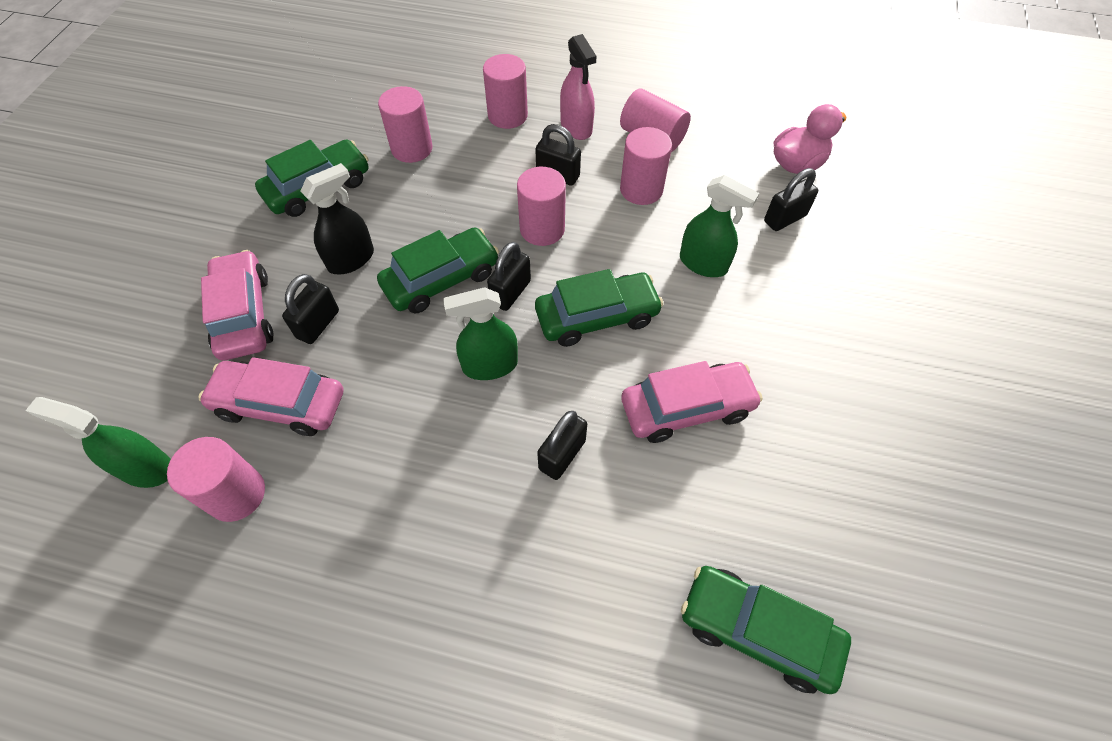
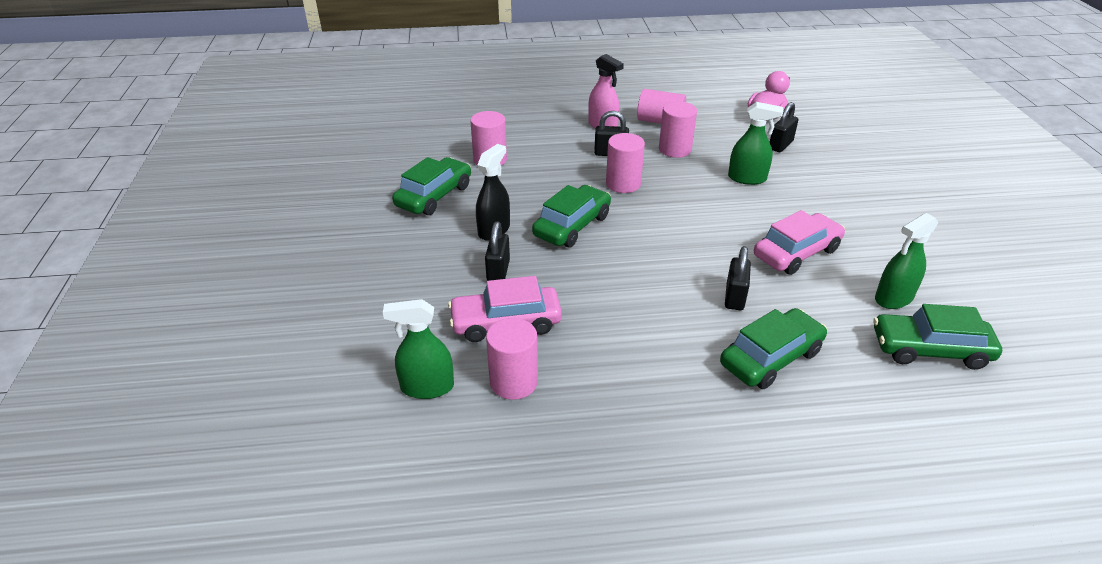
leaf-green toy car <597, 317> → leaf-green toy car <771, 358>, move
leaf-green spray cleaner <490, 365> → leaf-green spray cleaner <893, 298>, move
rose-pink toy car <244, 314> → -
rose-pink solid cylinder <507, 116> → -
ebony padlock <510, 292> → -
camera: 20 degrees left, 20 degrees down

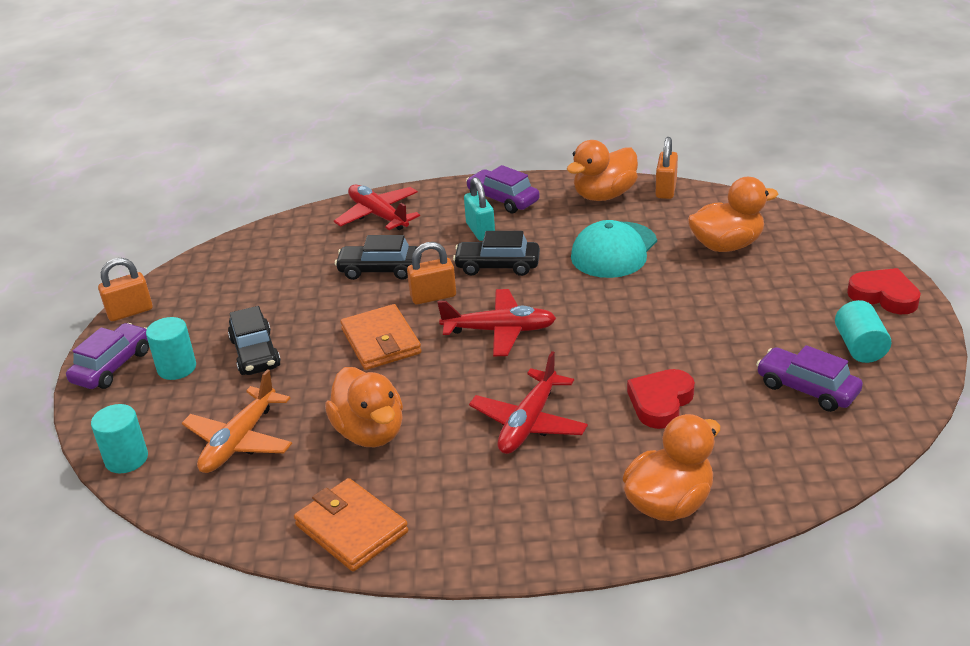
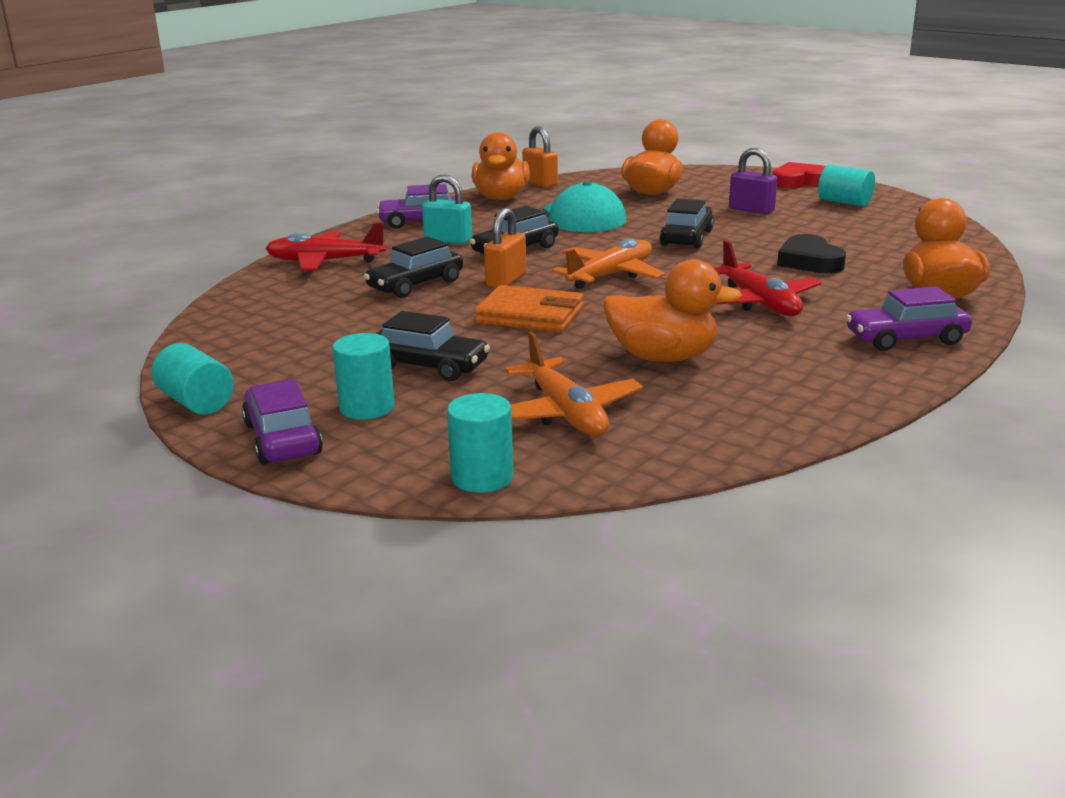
orange padlock <130, 312> → aqua solid cylinder <196, 402>
scarlet plane <500, 331> → orange plane <610, 275>
- → ebony toy car <686, 238>
- → purple padlock <751, 210>
scarlet heart <660, 402> → ebony heart <809, 261>
purple toy car <807, 389> → purple toy car <906, 339>, move
orange card wallet <351, 528> → -
camera: 50 degrees left, 10 degrees down

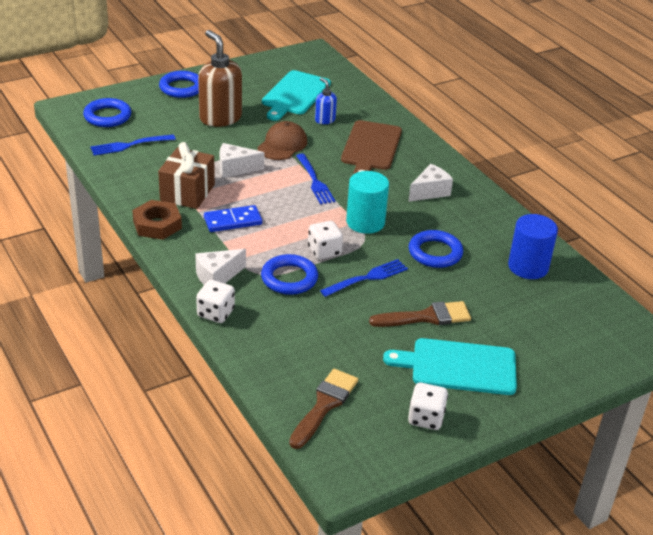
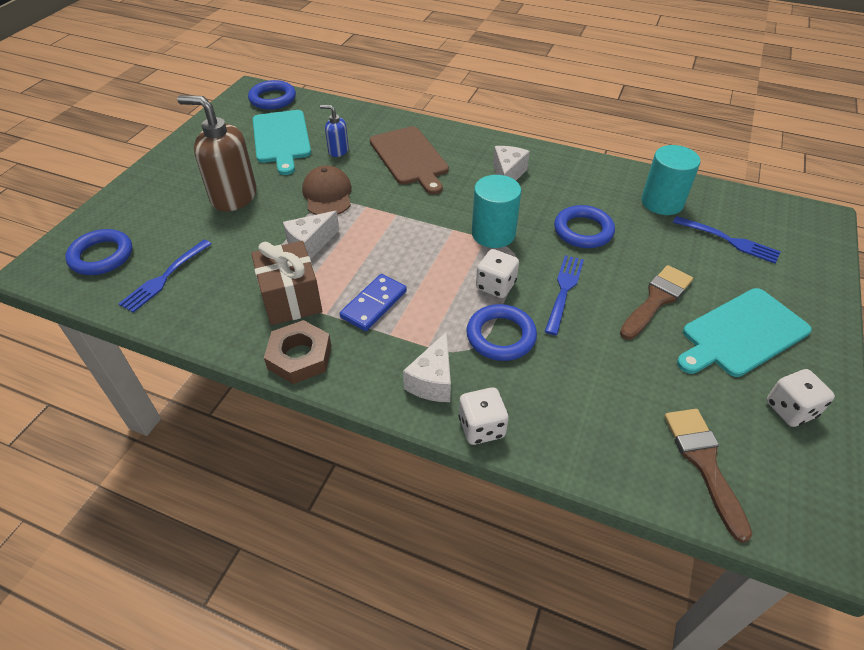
royal blue ring <181, 88> → royal blue ring <273, 99>, move
royal blue solid cylinder <528, 267> → aqua solid cylinder <662, 202>
royal blue fork <314, 181> → royal blue fork <728, 240>, move
camera: 35 degrees left, 10 degrees up

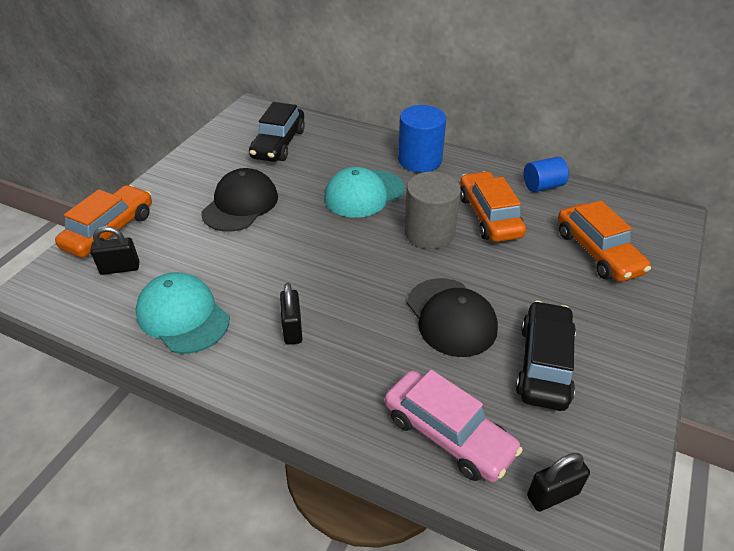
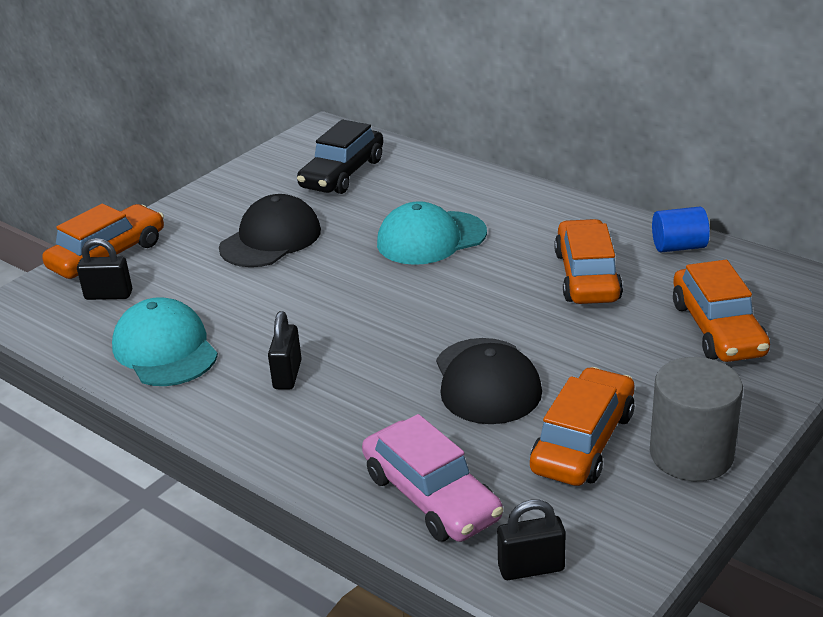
ebony toy car <544, 364> → orange toy car <583, 442>
ash-grey solid cylinder <429, 232> → ash-grey solid cylinder <691, 454>, move
royal blue solid cylinder <419, 160> → -
camera: 15 degrees right, 10 degrees down

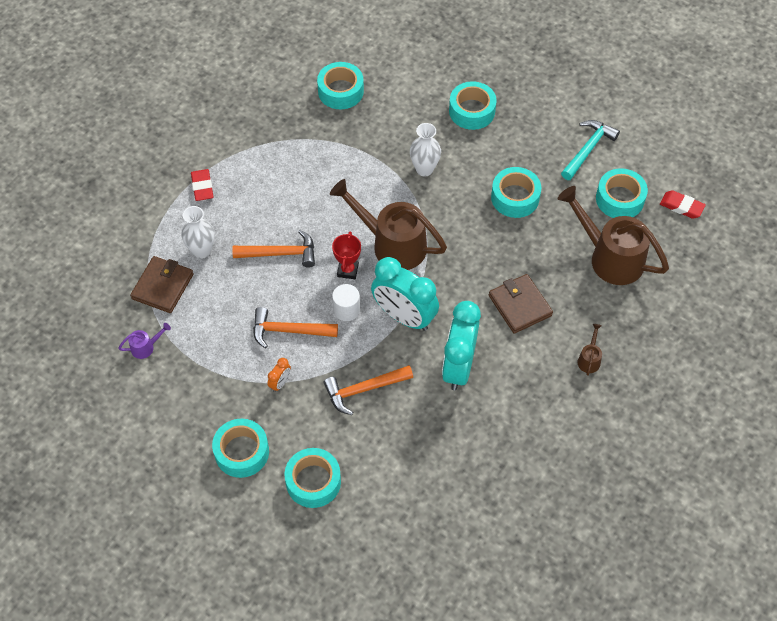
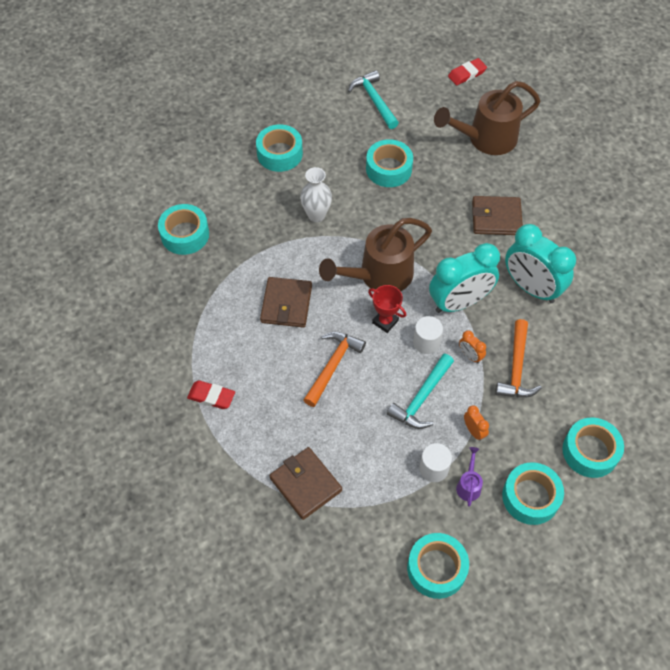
- → brown card wallet <286, 304>
orange hammer <289, 331> → aqua hammer <421, 398>
aqua tape <620, 199> → aqua tape <436, 568>, move
- → pure white solid cylinder <433, 468>
purple watering pot <146, 347> → purple watering pot <469, 485>, move
- → orange alarm clock <470, 356>
pure white tall vase <202, 251> → -
brown watering pot <589, 359> → -
camera: 60 degrees left, 0 degrees up

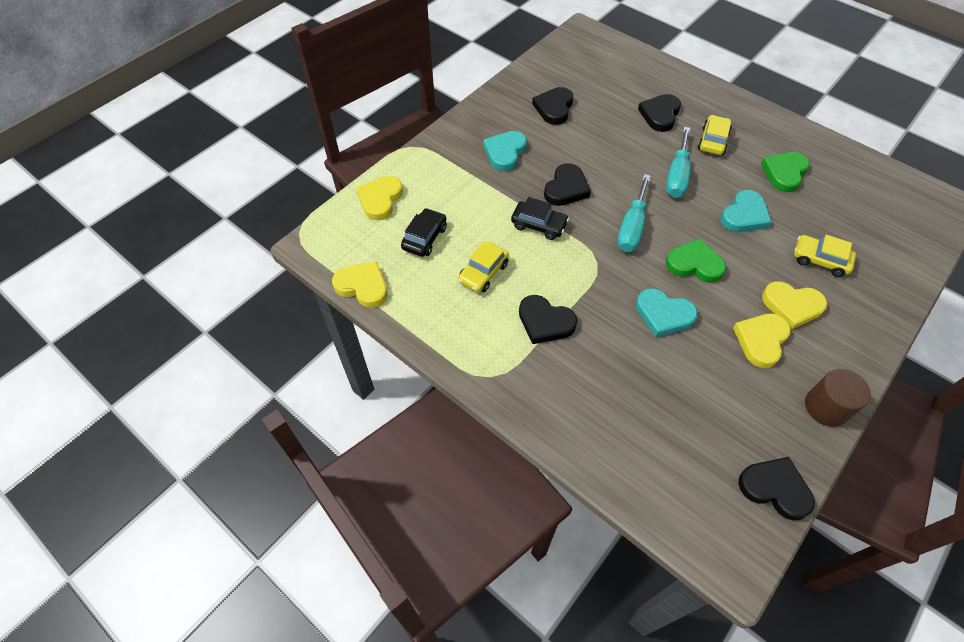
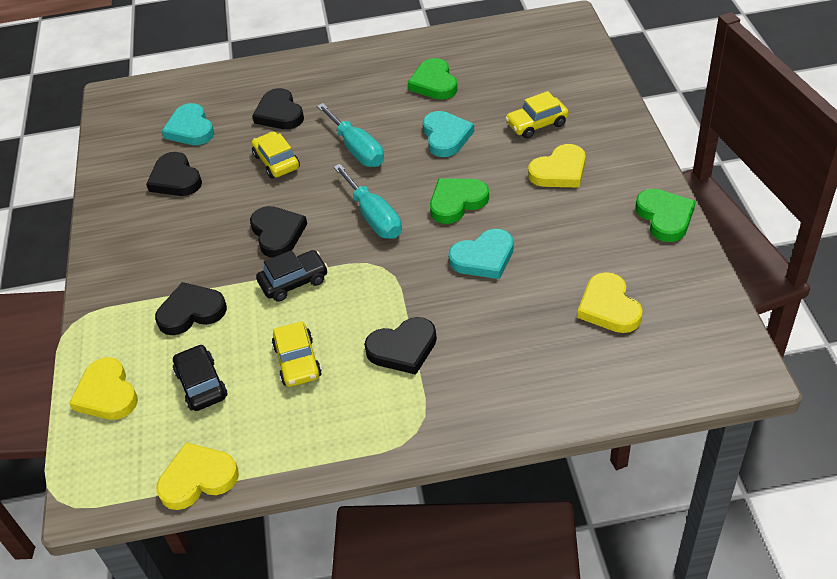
ebony heart <775, 489> → ebony heart <191, 312>, move
aqua heart <505, 152> → aqua heart <190, 129>, move
golden toy car <713, 141> → golden toy car <276, 162>, move
golden heart <761, 340> → golden heart <609, 307>, move
brown solid cylinder <826, 407> → leaf-green heart <665, 217>
camera: 45 degrees left, 10 degrees down

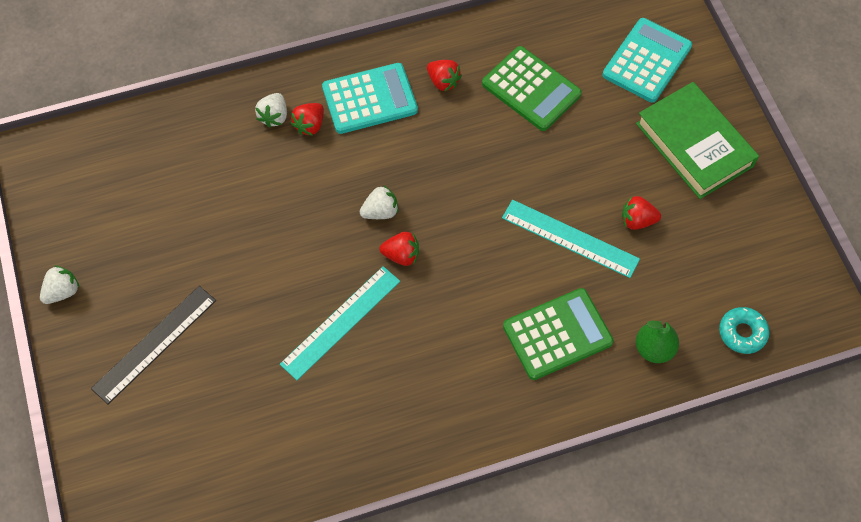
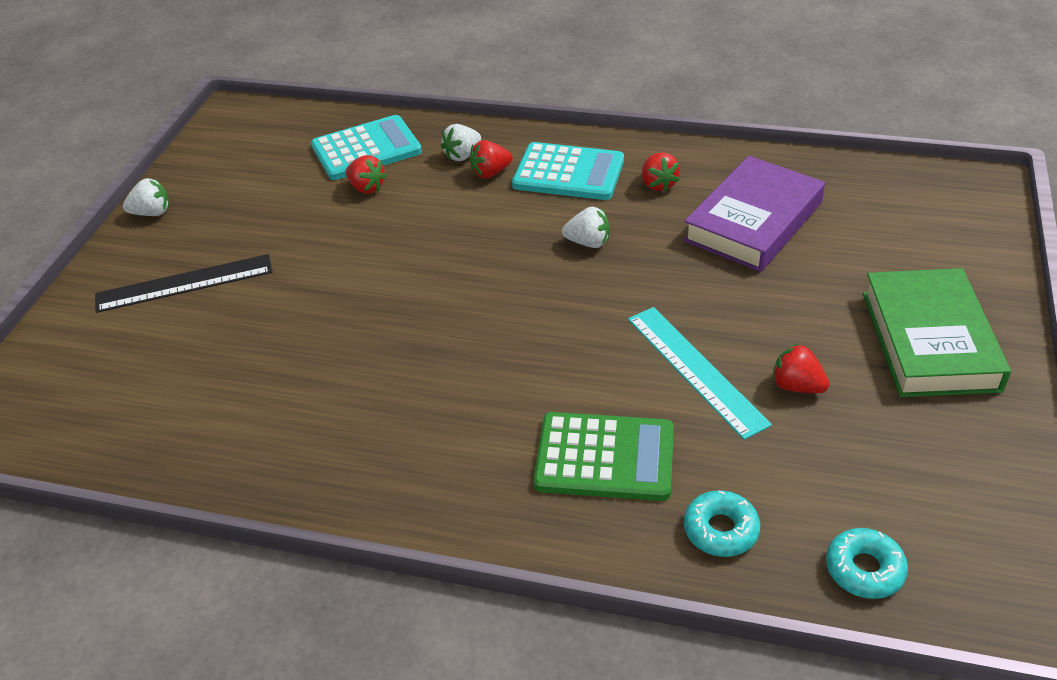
aqua calculator <647, 61> → aqua calculator <366, 149>, move
scarlet berry <401, 255> → scarlet berry <366, 188>, move
pure white berry <380, 212> → pure white berry <588, 242>, move
leaf-green calculator <531, 89> → purple book <753, 222>
leaf-green pear <654, 349> → aqua doughnut <721, 530>
aqua ruler <341, 322> → -
camera: 35 degrees right, 20 degrees down

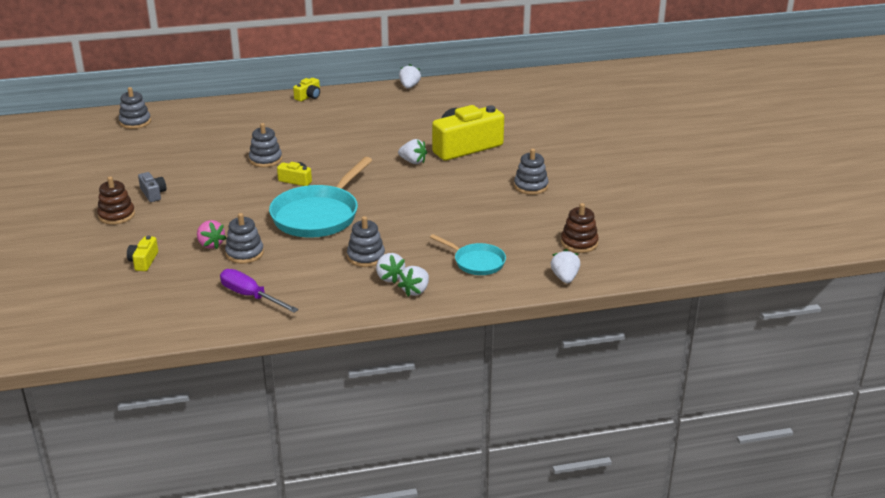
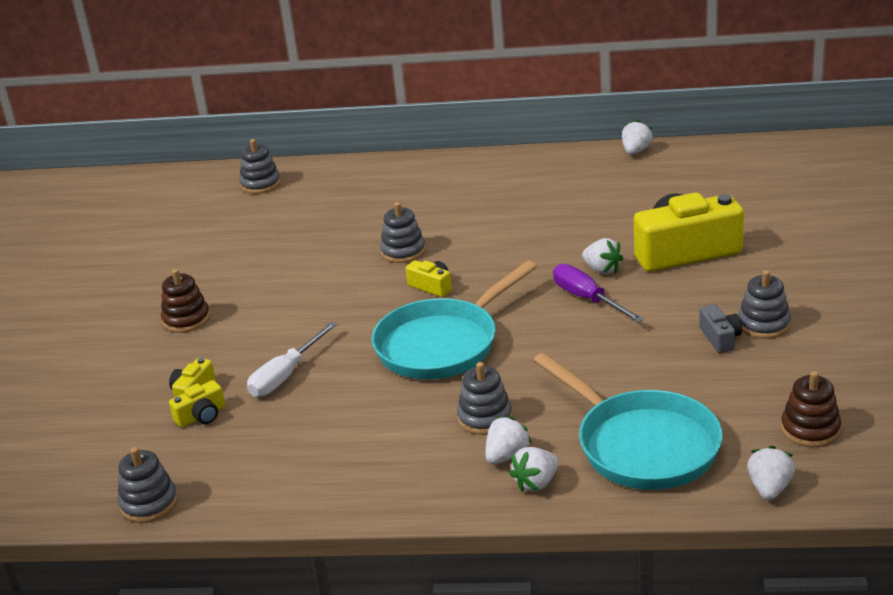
ash-grey ring stacker <244, 253> → ash-grey ring stacker <149, 504>, move
golden photo camera <308, 96> → golden photo camera <201, 416>, move
rose-pink berry <210, 244> → pure white flat screwdriver <285, 375>
pure white berry <389, 277> → pure white berry <507, 456>, 135 degrees counterclockwise
aqua pan <476, 262> → aqua pan <641, 445>, x1.83
purple flat screwdriver <250, 296> → purple flat screwdriver <587, 299>, move
ash-grey photo camera <153, 193> → ash-grey photo camera <720, 338>, move
camera: 20 degrees right, 0 degrees up

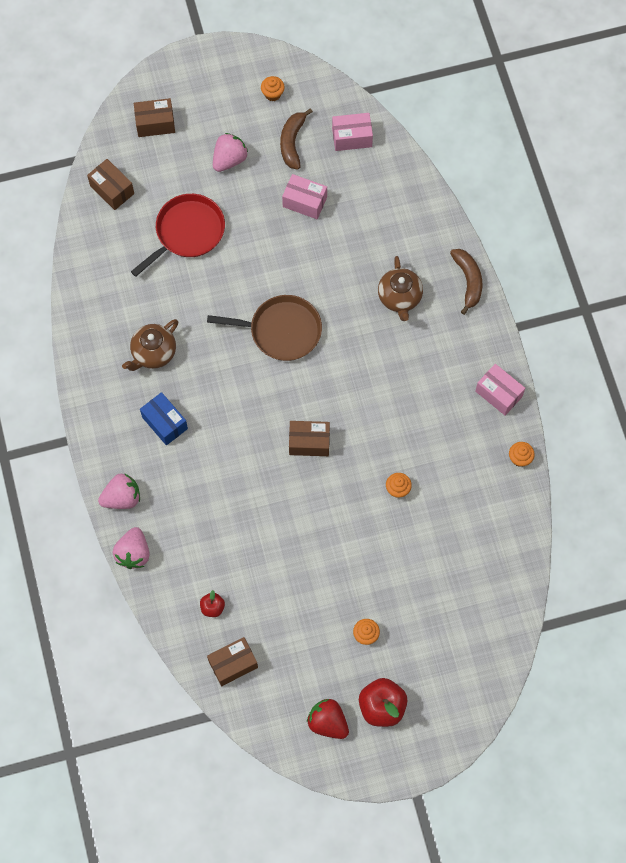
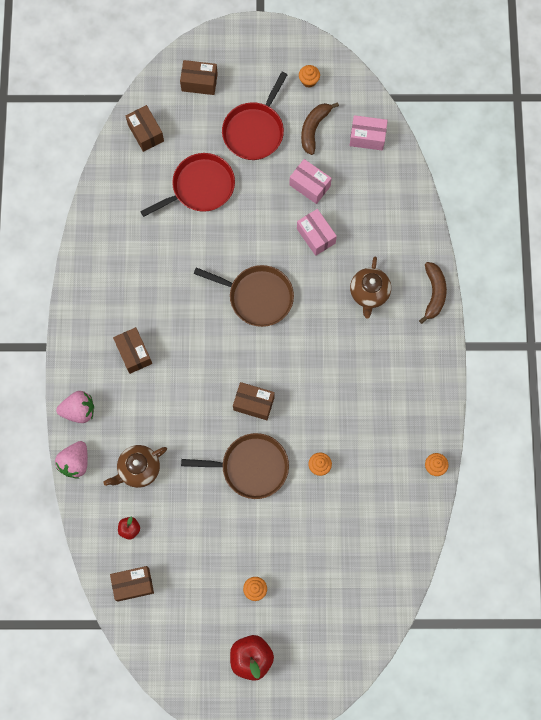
brown teapot <153, 353> → brown teapot <138, 469>, move
royal blue parcel <165, 423> → brown parcel <134, 353>
- → brown pan <251, 467>
rose-pink berry <229, 159> → scarlet pan <254, 131>
rose-pink parcel <498, 394> → rose-pink parcel <316, 236>, move
scarlet berry <328, 722> → -
camera: 15 degrees right, 5 degrees up

